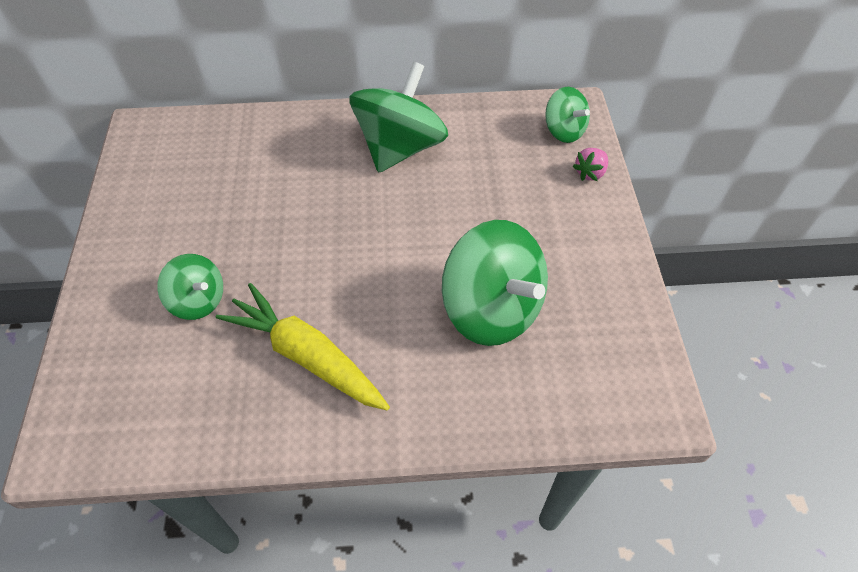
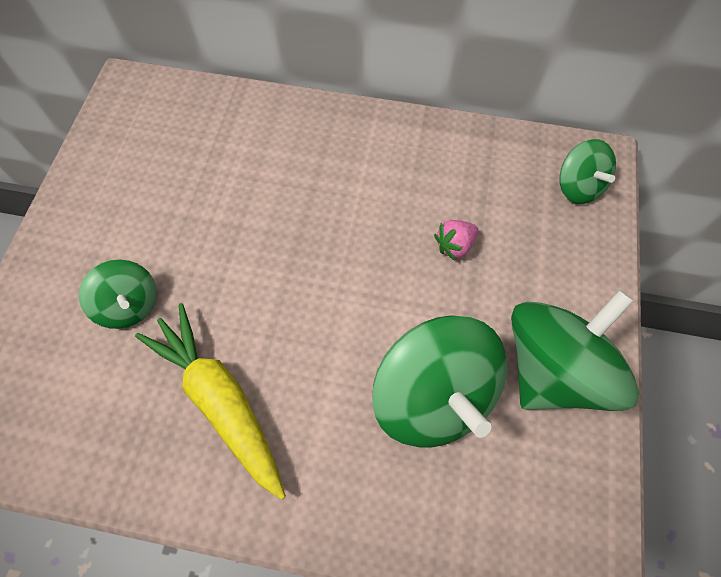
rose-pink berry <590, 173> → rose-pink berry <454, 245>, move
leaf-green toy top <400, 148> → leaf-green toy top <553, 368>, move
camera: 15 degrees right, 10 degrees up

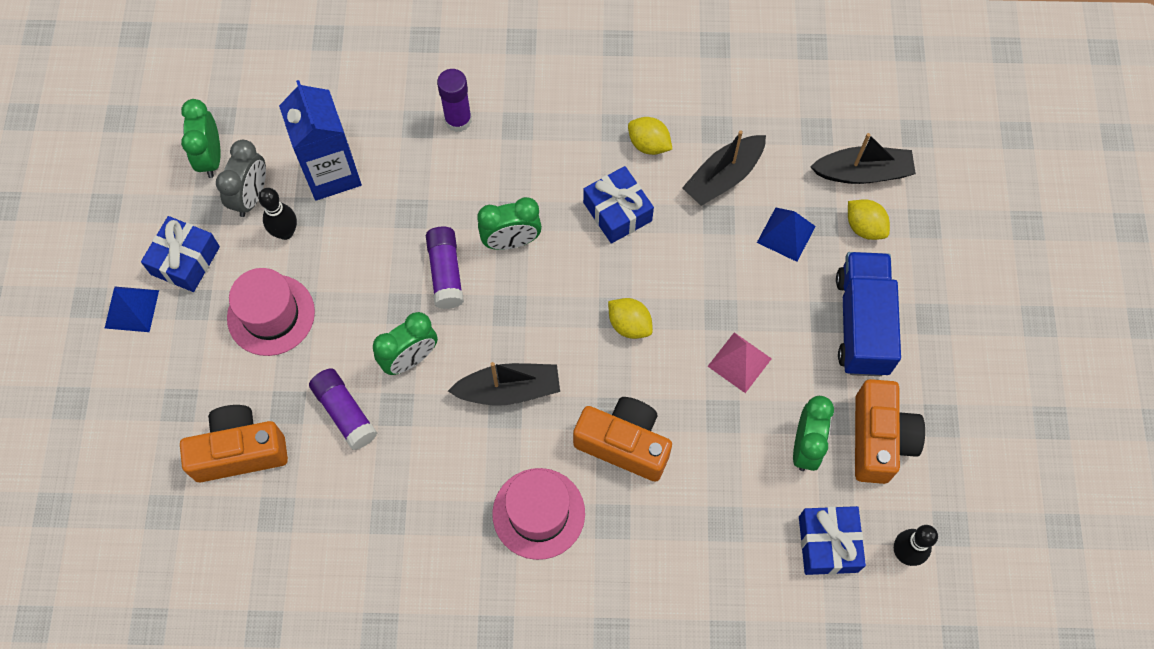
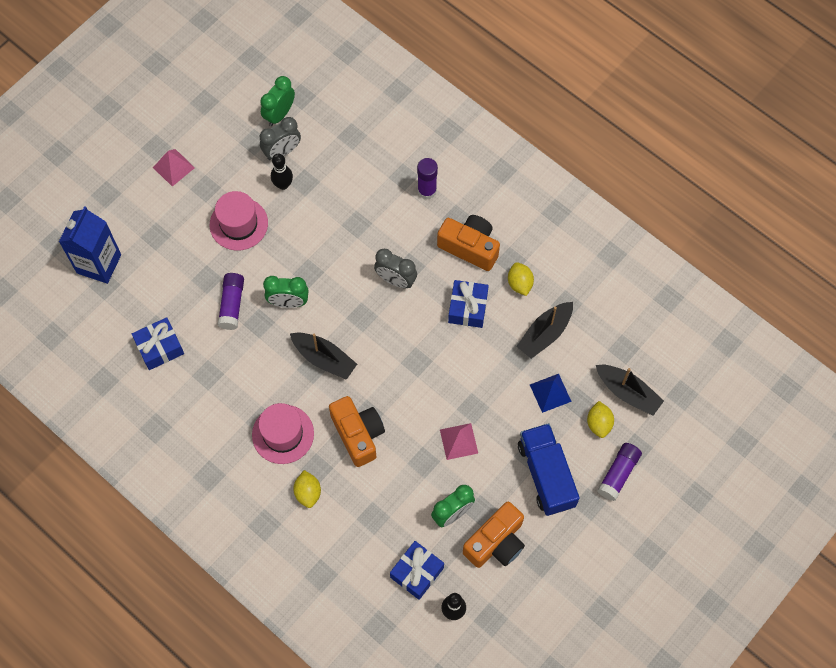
royal blue milk carton <331, 173> → royal blue milk carton <99, 264>, move
royal blue wrapped gift <185, 260> → royal blue wrapped gift <160, 347>, move
royal blue pyramid shape <132, 309> → rose-pink pyramid shape <173, 167>
golden lemon <629, 325> → golden lemon <308, 493>, move
leaf-green alarm clock <511, 241> → ash-grey alarm clock <395, 280>
orange photo camera <240, 451> → orange photo camera <470, 247>, move
ebony sailboat <723, 177> → ebony sailboat <545, 334>, 45 degrees counterclockwise
royal blue lorry <862, 324> → royal blue lorry <546, 475>, 60 degrees counterclockwise
purple stick of glue <446, 272> → purple stick of glue <618, 474>, move
camera: 40 degrees right, 0 degrees up

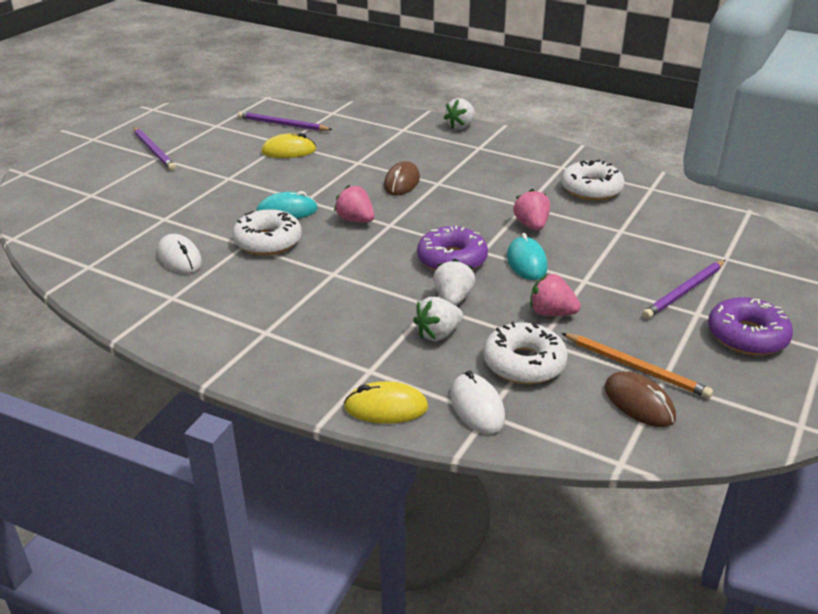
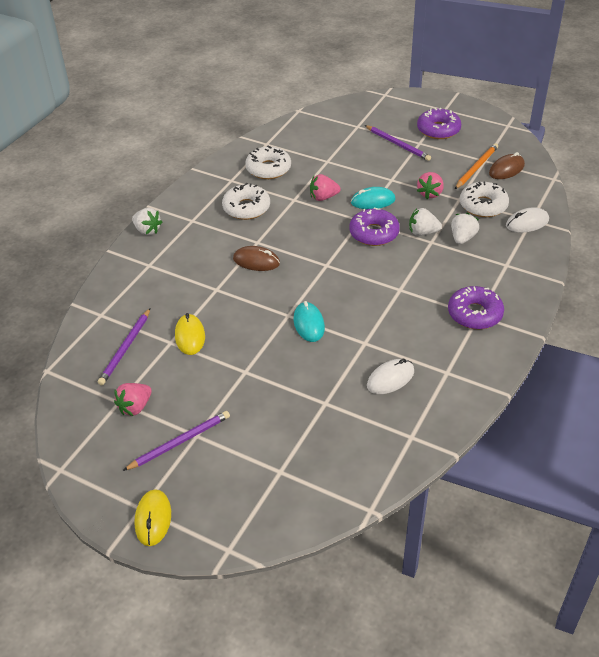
rose-pink berry <355, 220> → rose-pink berry <135, 407>, move
golden PC mouse <386, 407> → golden PC mouse <153, 519>, move
pure white doughnut <268, 241> → pure white doughnut <246, 208>, move
- → purple doughnut <474, 314>
pure white berry <438, 334> → pure white berry <462, 238>, 120 degrees counterclockwise
camera: 90 degrees left, 10 degrees up

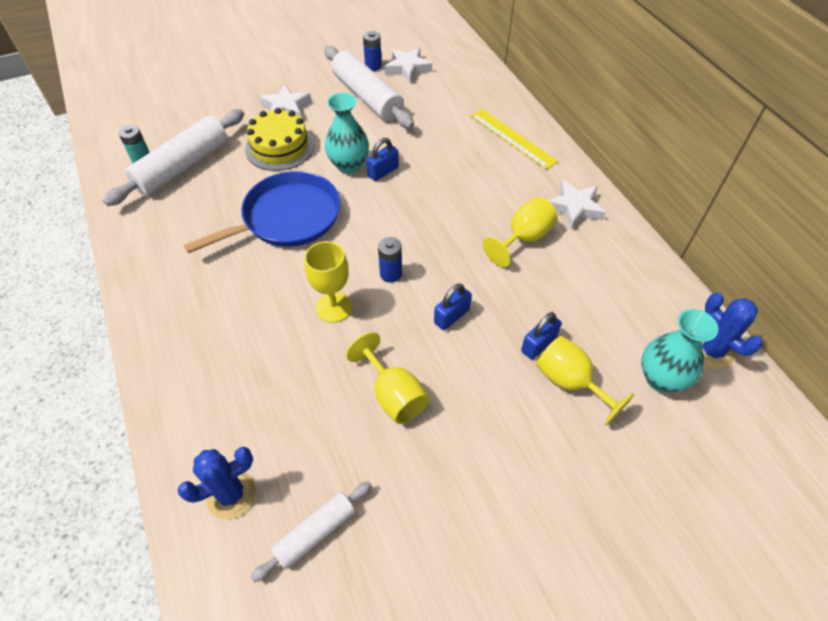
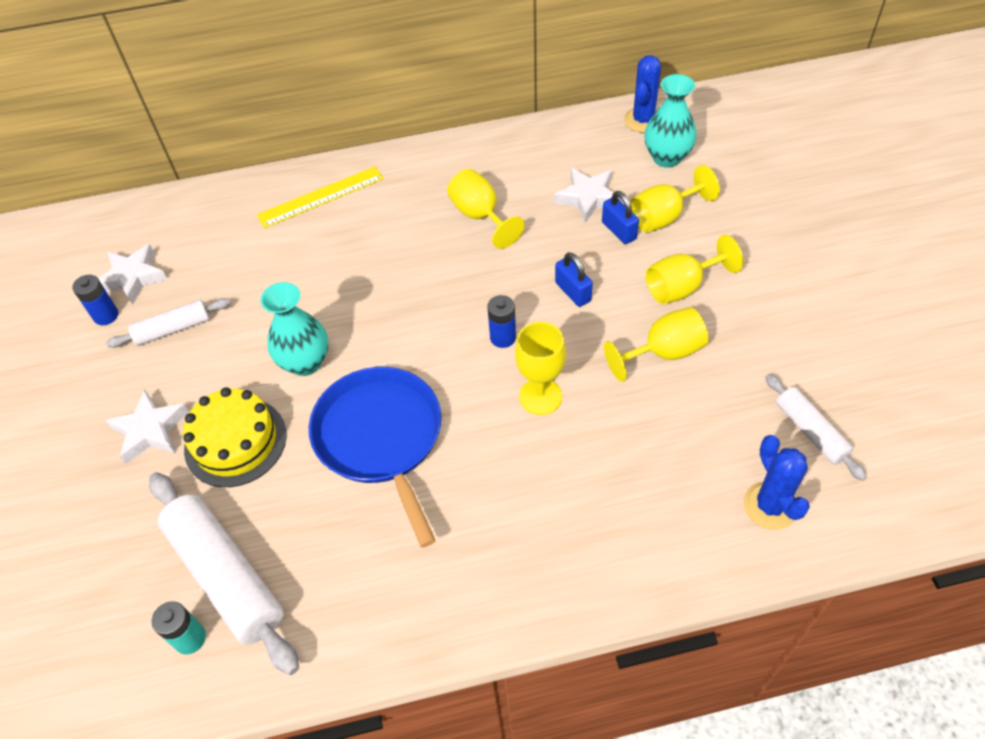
pure white pastry roller <367, 97> → pure white pastry roller <173, 329>, x0.56
pure white star shape <574, 208> → pure white star shape <588, 198>, move
royal blue cactus <711, 351> → royal blue cactus <643, 120>, 45 degrees counterclockwise
- → golden goblet <682, 287>
royal blue padlock <383, 172> → -
camera: 75 degrees left, 0 degrees up

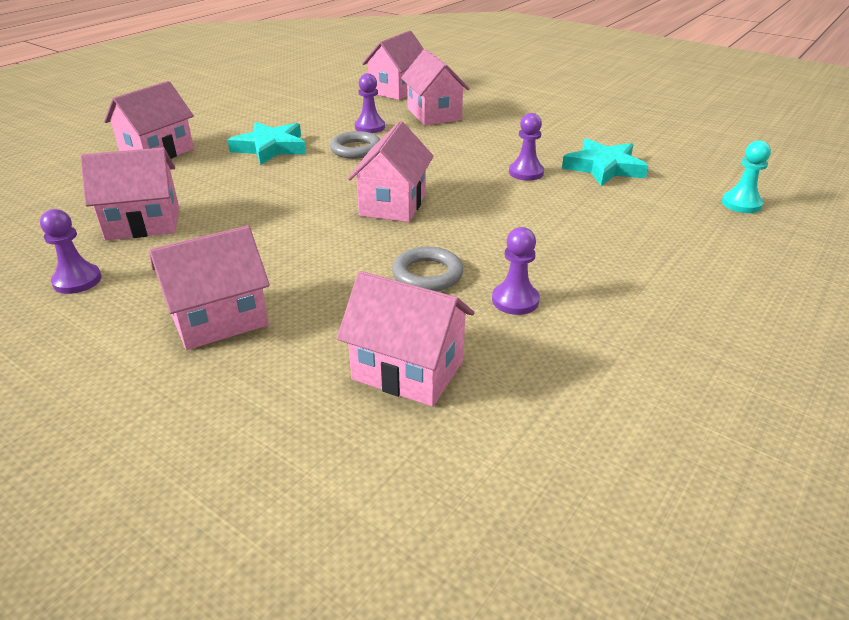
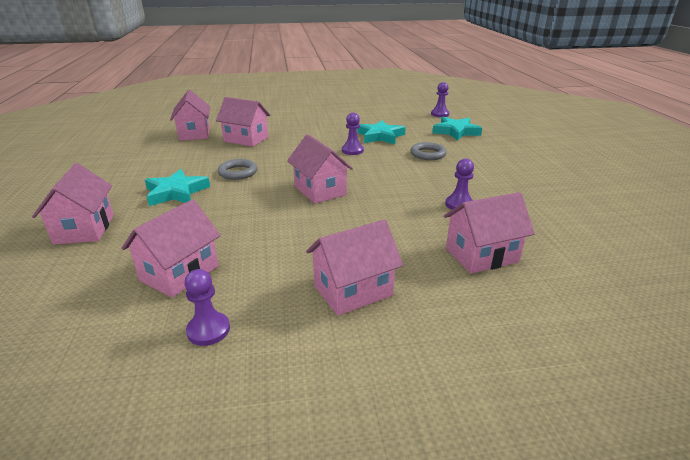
rose-pink cottage <219, 319> → rose-pink cottage <353, 291>, 45 degrees clockwise
ash-grey ring <427, 274> → ash-grey ring <428, 154>, move
purple game pawn <370, 127> → purple game pawn <440, 114>, move
aqua game pawn <741, 204> → aqua star shape <456, 132>
camera: 45 degrees left, 5 degrees down

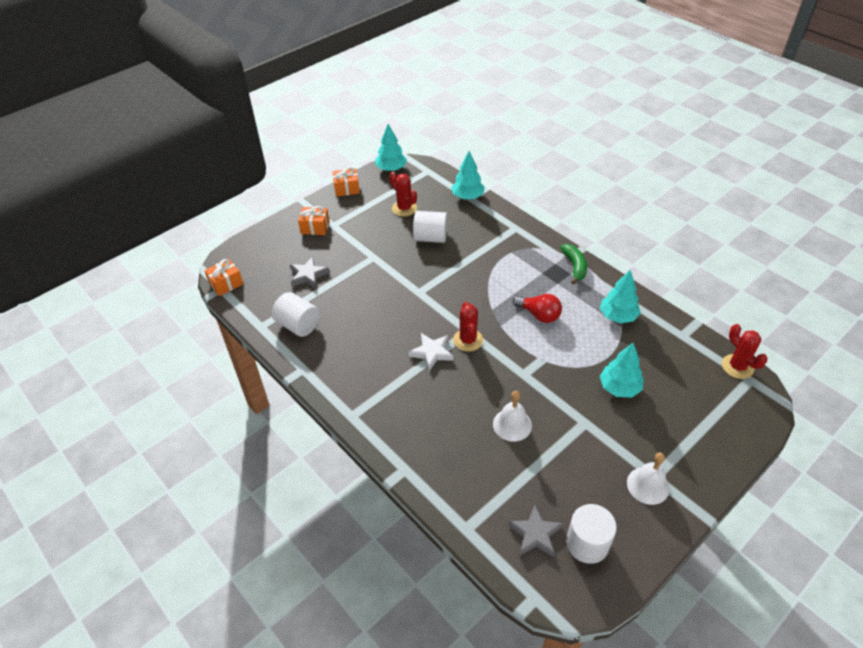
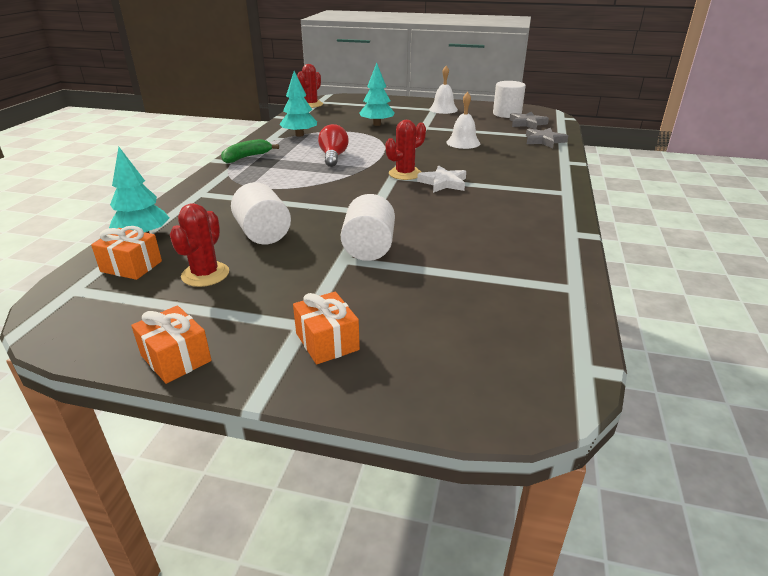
orange wrapped gift <226, 284> → orange wrapped gift <131, 266>, move
pure white solid cylinder <298, 325> → pure white solid cylinder <369, 248>, move
ash-grey star shape <308, 275> → ash-grey star shape <544, 141>, move
aqua toy tree <391, 169> → -
camera: 125 degrees left, 15 degrees down

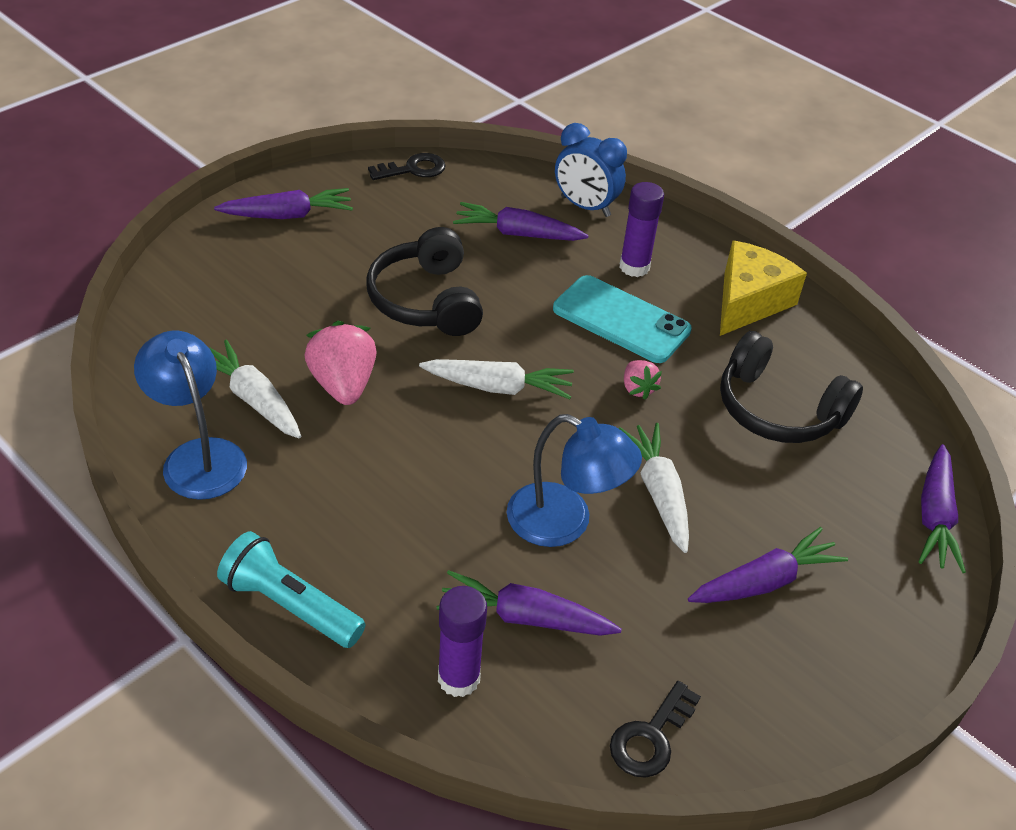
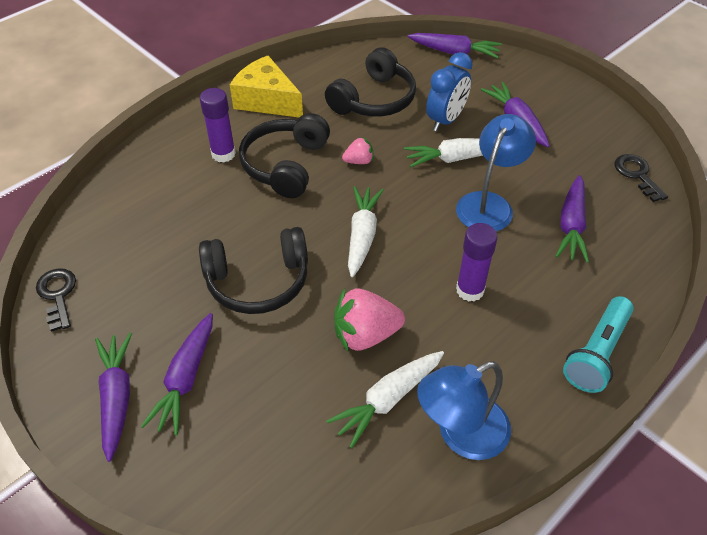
purple carrot <517, 233> → purple carrot <185, 379>, move
aqua smartphone <621, 320> → ebony headphones <285, 165>
royal blue alarm clock <585, 207> → royal blue alarm clock <445, 120>, move
purple stick of glue <458, 678> → purple stick of glue <470, 290>, move
ebony door key <651, 737> → ebony door key <637, 175>, 150 degrees counterclockwise
camera: 85 degrees left, 5 degrees up

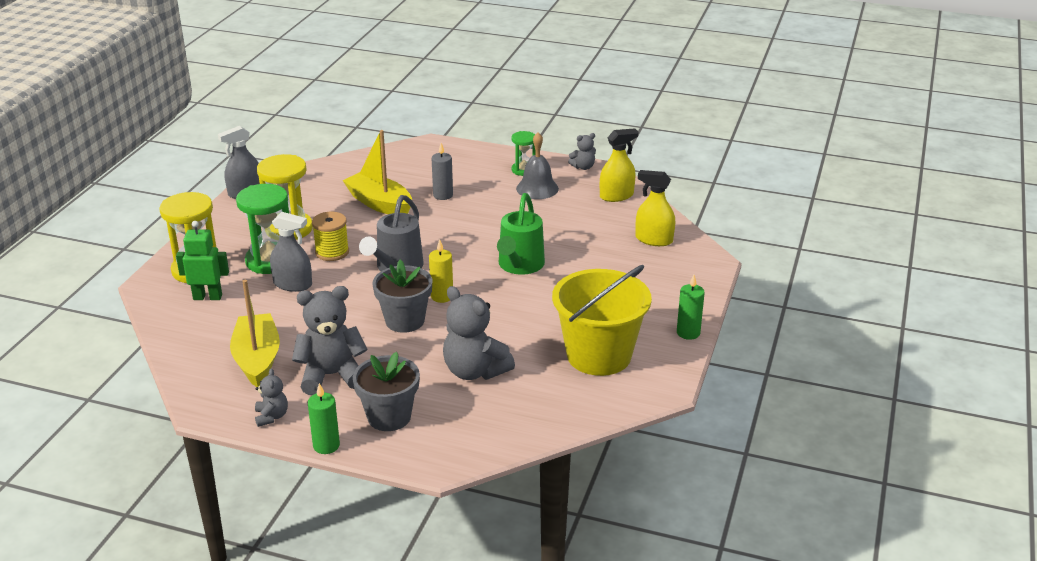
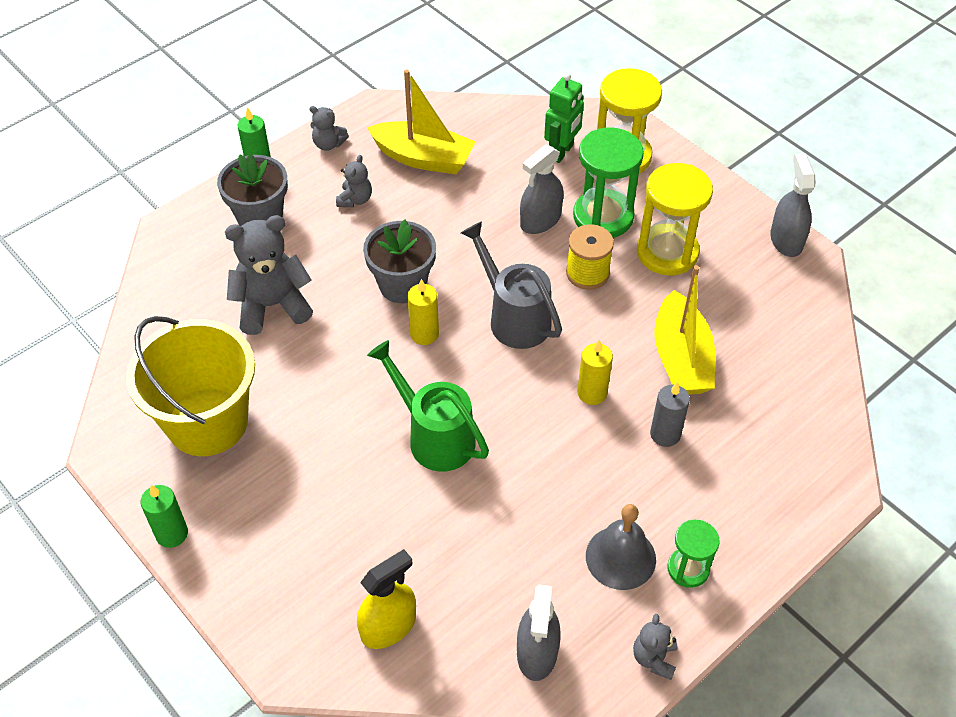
ash-grey teddy bear <331, 375> → ash-grey teddy bear <355, 200>, x0.51
golden spray cleaner <616, 196> → ash-grey spray cleaner <537, 652>
- → golden candle <592, 393>
golden sailboat <380, 203> → golden sailboat <681, 358>, 105 degrees clockwise
camera: 120 degrees right, 20 degrees up

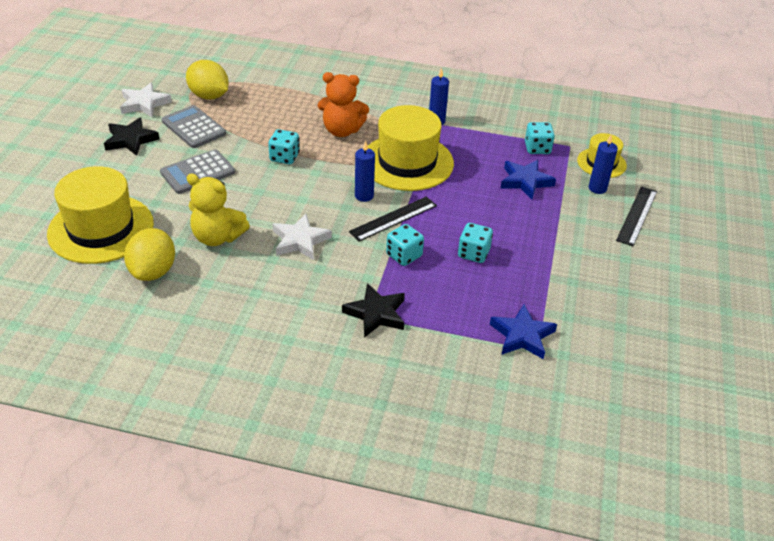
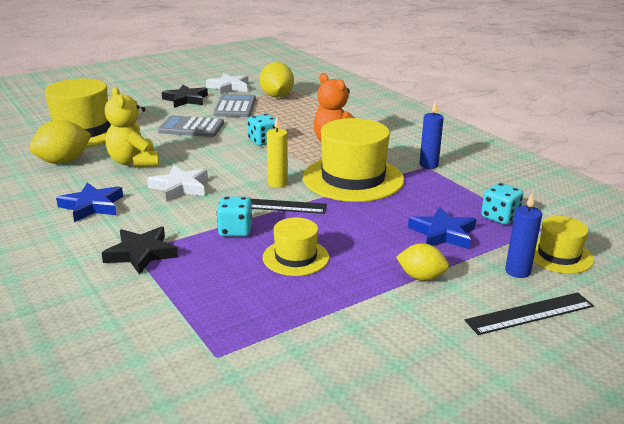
royal blue star shape <522, 335> → royal blue star shape <92, 206>, move
aqua die <473, 253> → golden tall hat <295, 257>
royal blue candle <364, 196> → golden candle <277, 183>
- → golden lemon <421, 277>
camera: 45 degrees right, 15 degrees down

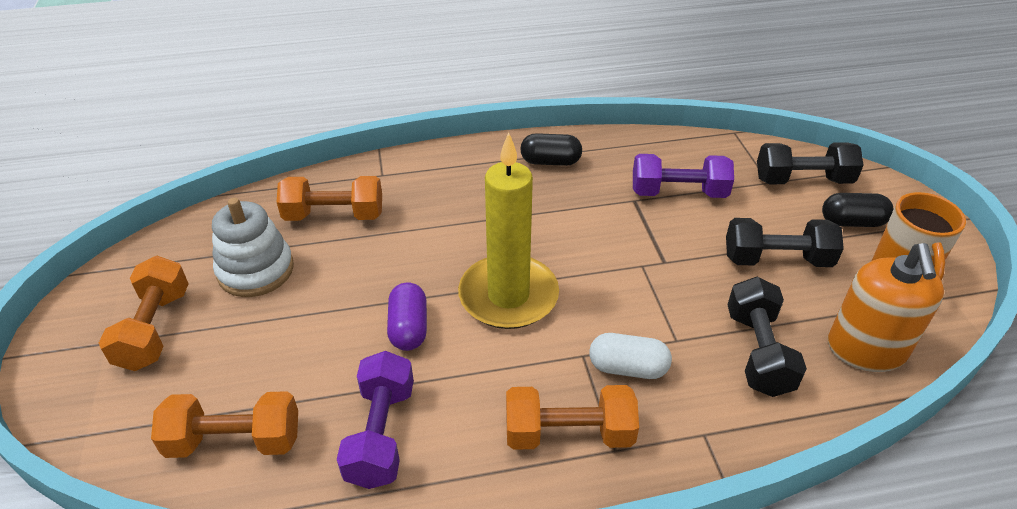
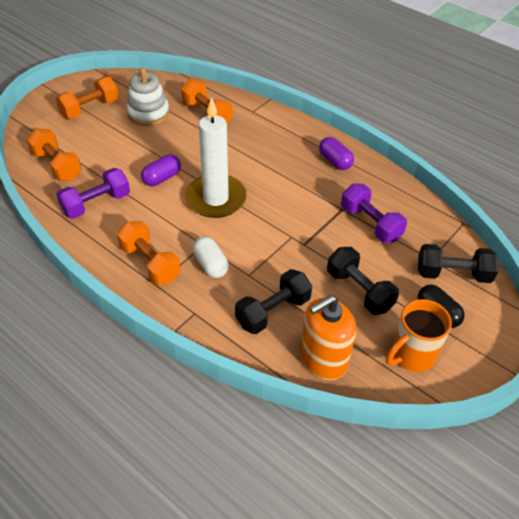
golden candle <508, 296> → pure white candle <216, 199>
ebony pill shape <550, 161> → purple pill shape <335, 161>
ebony dumbbell <803, 180> → ebony dumbbell <453, 274>, 45 degrees counterclockwise
camera: 50 degrees right, 5 degrees up

